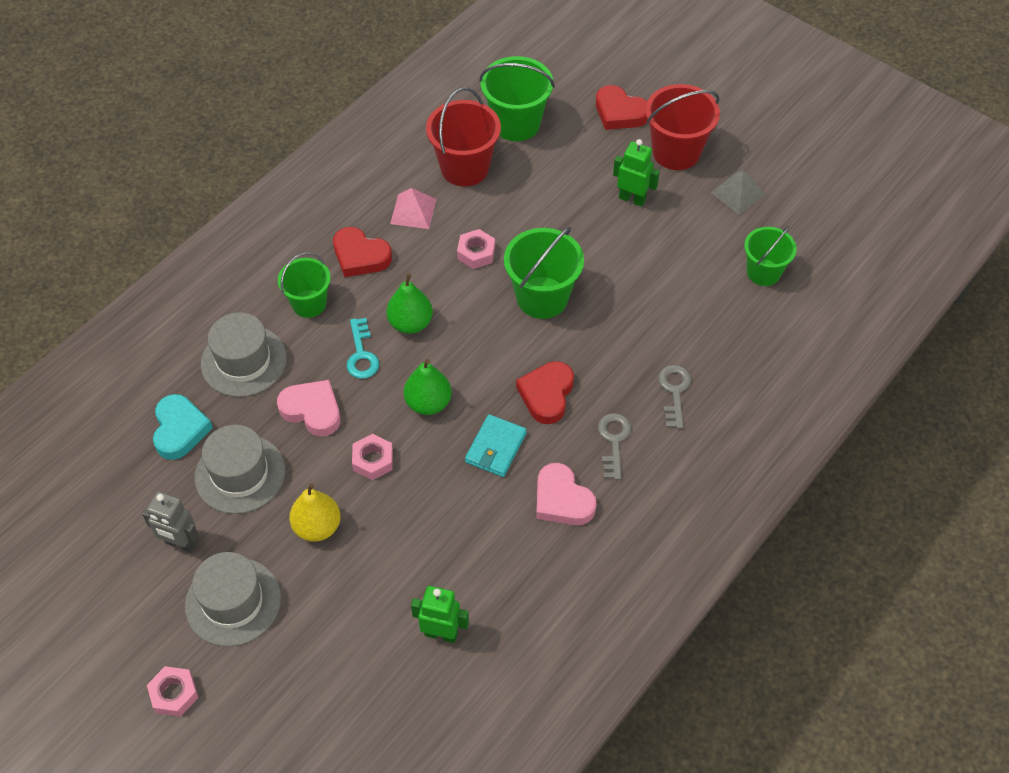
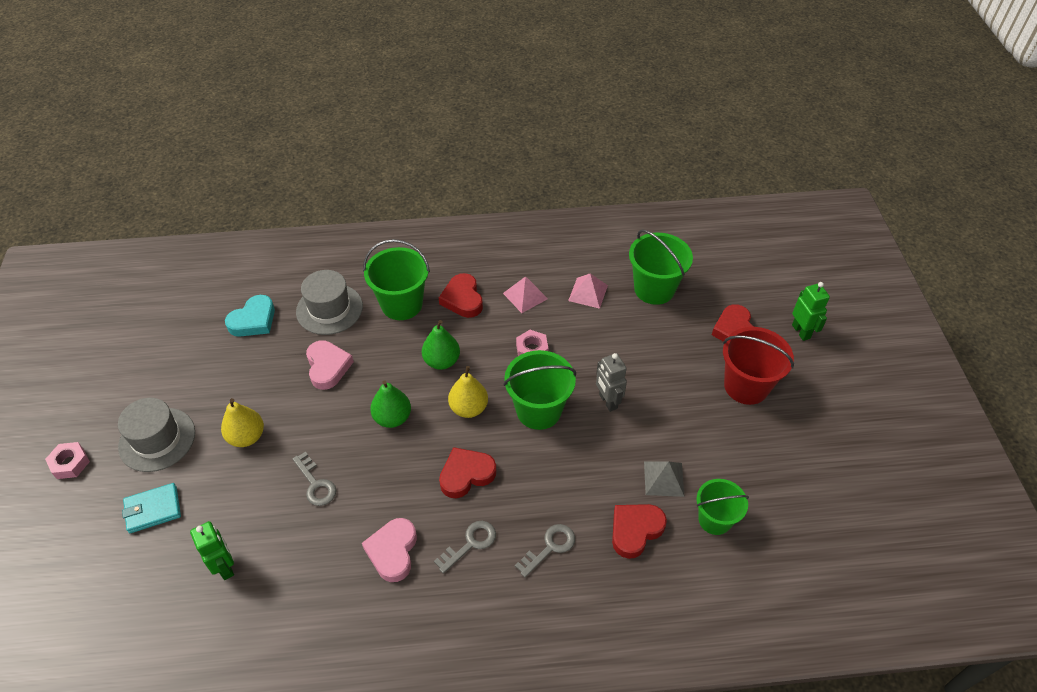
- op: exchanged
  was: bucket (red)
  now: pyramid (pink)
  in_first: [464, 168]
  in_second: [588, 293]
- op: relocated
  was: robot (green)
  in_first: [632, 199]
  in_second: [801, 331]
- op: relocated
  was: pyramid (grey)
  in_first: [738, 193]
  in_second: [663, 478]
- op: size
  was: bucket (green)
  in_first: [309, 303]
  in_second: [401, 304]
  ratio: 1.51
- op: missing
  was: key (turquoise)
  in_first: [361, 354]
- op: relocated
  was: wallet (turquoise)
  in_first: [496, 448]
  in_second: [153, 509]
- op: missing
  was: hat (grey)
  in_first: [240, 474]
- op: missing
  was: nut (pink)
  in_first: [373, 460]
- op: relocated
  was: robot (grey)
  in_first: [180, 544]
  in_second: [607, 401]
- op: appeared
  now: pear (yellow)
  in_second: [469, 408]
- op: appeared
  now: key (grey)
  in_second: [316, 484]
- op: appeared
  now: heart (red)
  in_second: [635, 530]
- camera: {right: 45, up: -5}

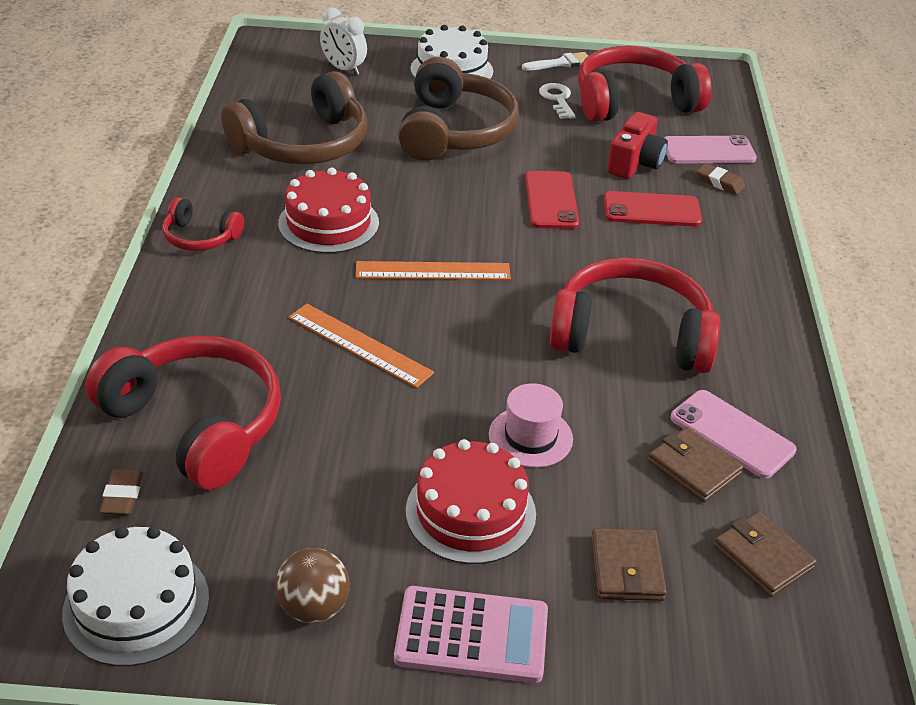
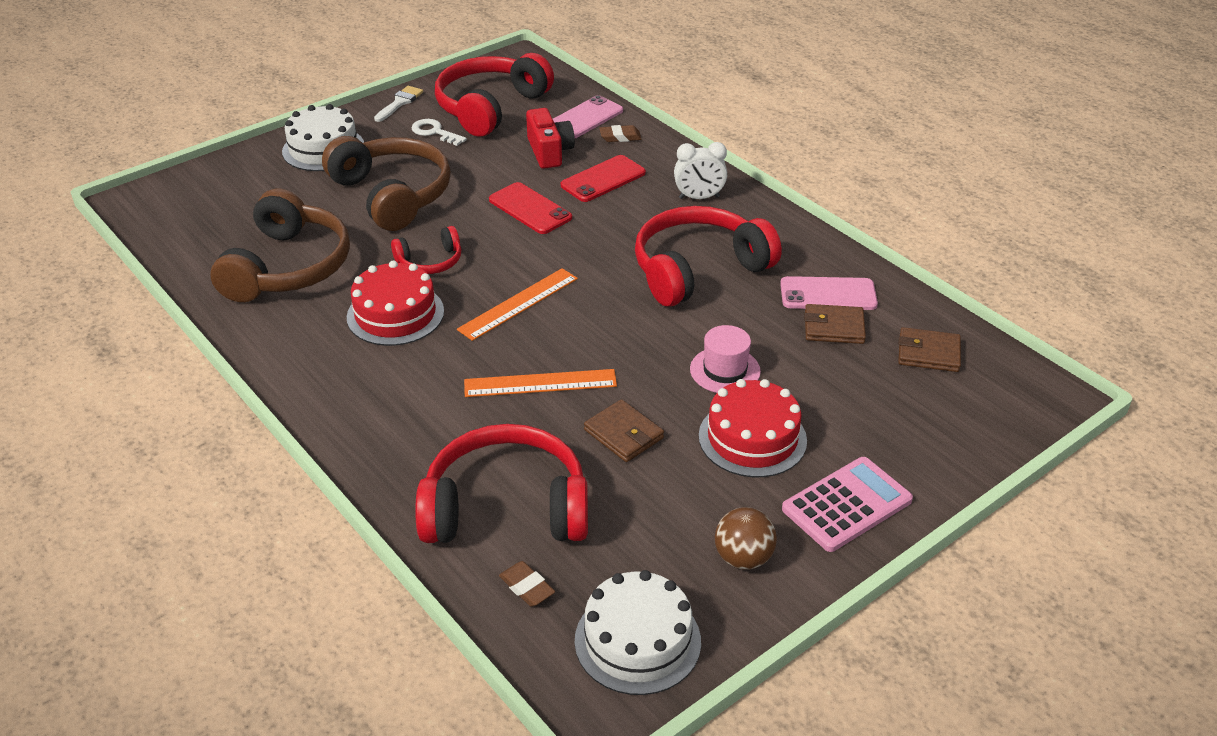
- op: relocated
  was: clock (white)
  in_first: [343, 69]
  in_second: [699, 197]
- op: relocated
  was: headphones (red)
  in_first: [200, 237]
  in_second: [430, 261]
- op: relocated
  was: wallet (brown)
  in_first: [626, 568]
  in_second: [624, 434]
- camera: {right: -40, up: 0}

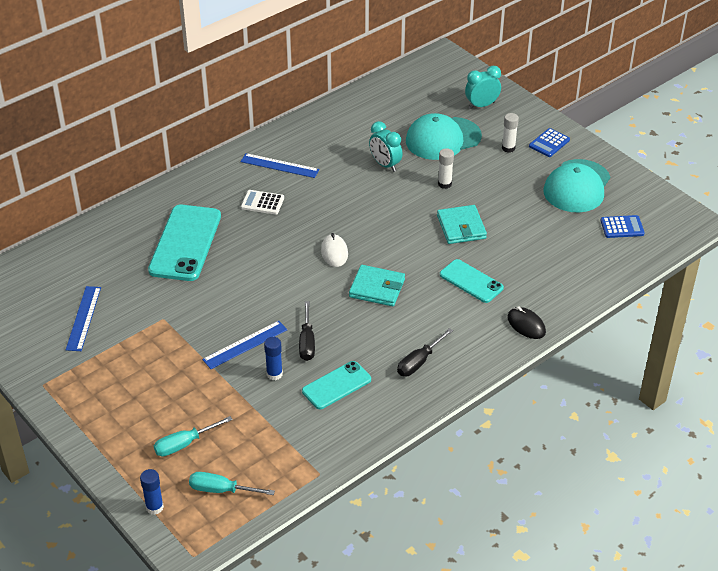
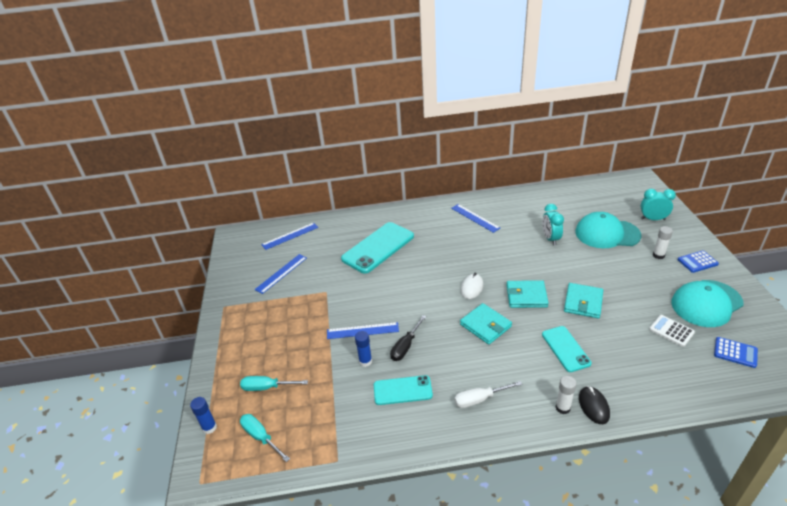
- op: relocated
  was: glue stick (white)
  in_first: [444, 184]
  in_second: [563, 408]
- op: relocated
  was: calculator (white)
  in_first: [262, 203]
  in_second: [671, 331]
- op: colour
  was: screwdriver (black)
  now: screwdriver (white)
  in_first: [418, 362]
  in_second: [479, 399]
- op: appeared
  now: ruler (blue)
  in_second: [290, 236]
- op: appeared
  now: wallet (turquoise)
  in_second: [526, 296]
- camera: {right: 35, up: -5}

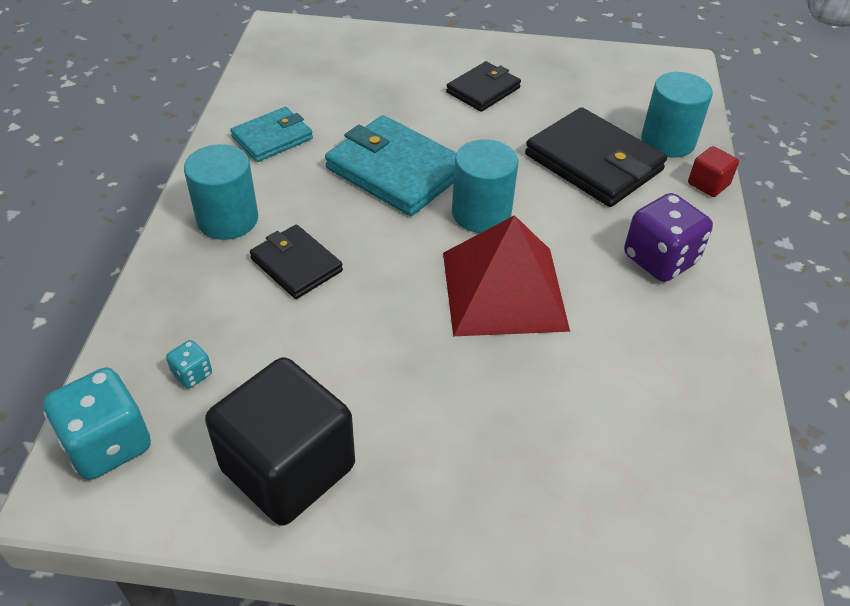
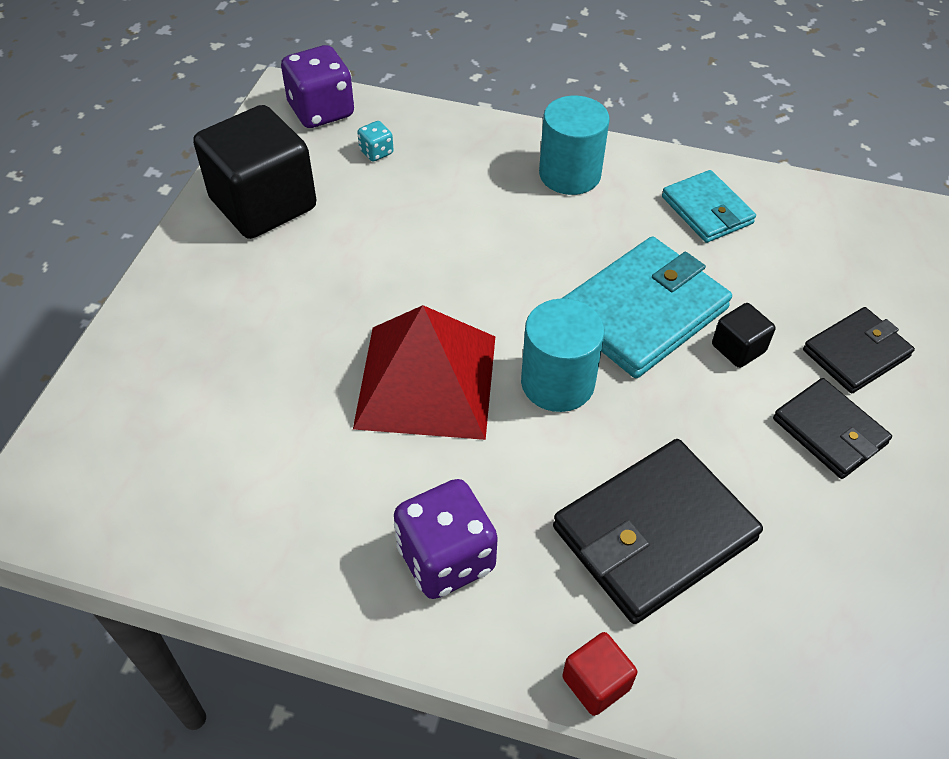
- op: missing
  was: cylinder (turquoise)
  in_first: [668, 141]
- op: relocated
  was: wallet (black)
  in_first: [296, 265]
  in_second: [856, 353]
- op: colour
  was: dice (turquoise)
  now: dice (purple)
  in_first: [108, 444]
  in_second: [321, 111]
- op: appeared
  now: cube (black)
  in_second: [738, 348]
- camera: {right: 100, up: 5}

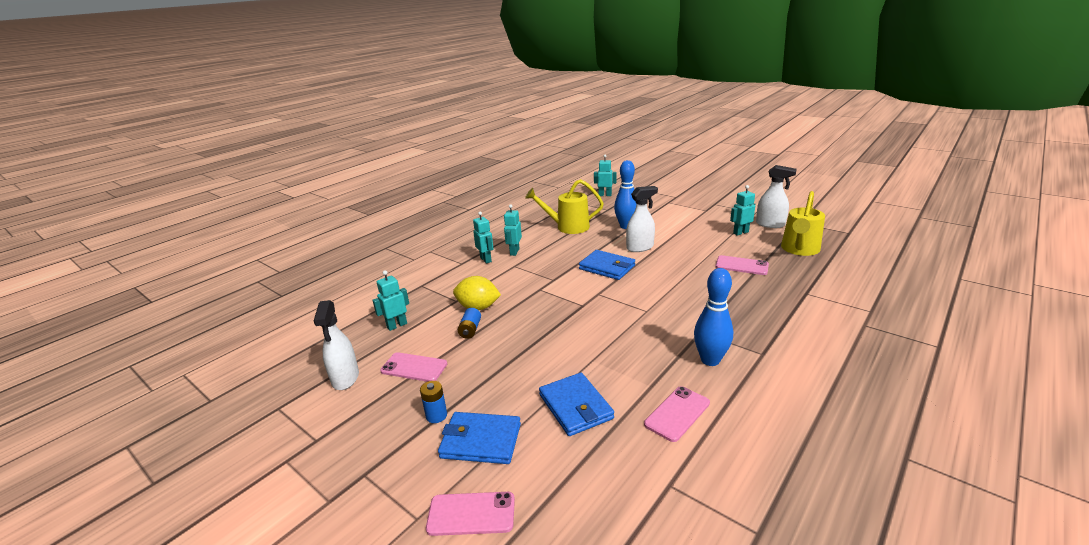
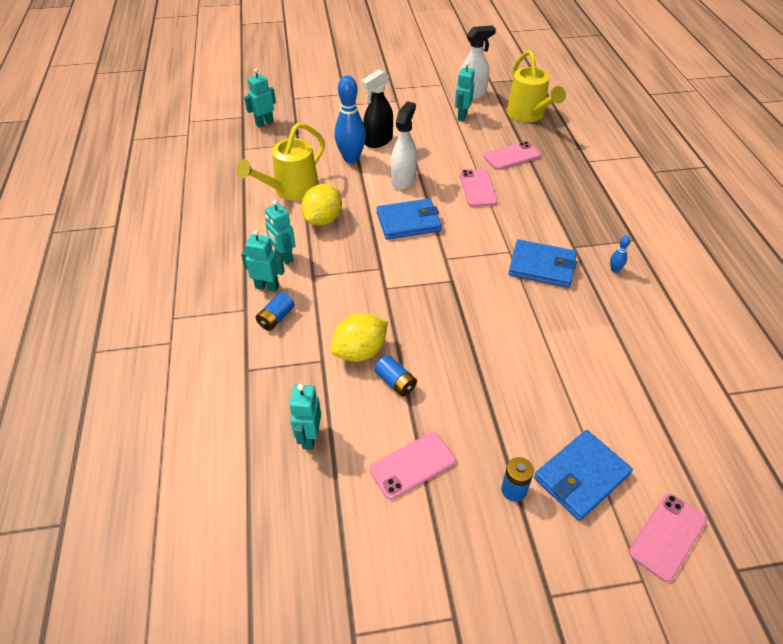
- op: size
  was: bowling pin (blue)
  in_first: [710, 360]
  in_second: [614, 270]
  ratio: 0.43
- op: missing
  was: spray bottle (white)
  in_first: [345, 378]
- op: relocated
  was: wallet (blue)
  in_first: [575, 407]
  in_second: [542, 266]
- op: relocated
  was: phone (pink)
  in_first: [677, 413]
  in_second: [478, 188]
- op: appeared
  now: spray bottle (black)
  in_second: [378, 141]
- op: appeared
  now: lemon (yellow)
  in_second: [323, 219]
- op: appeared
  now: battery (blue)
  in_second: [276, 318]
- camera: {right: -50, up: 20}

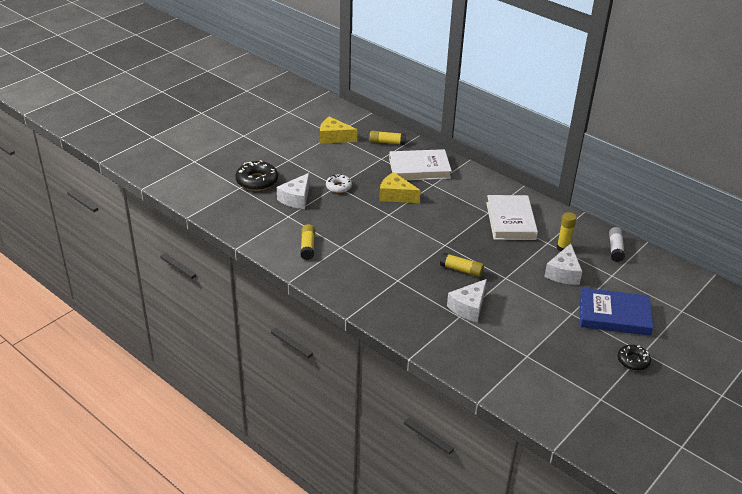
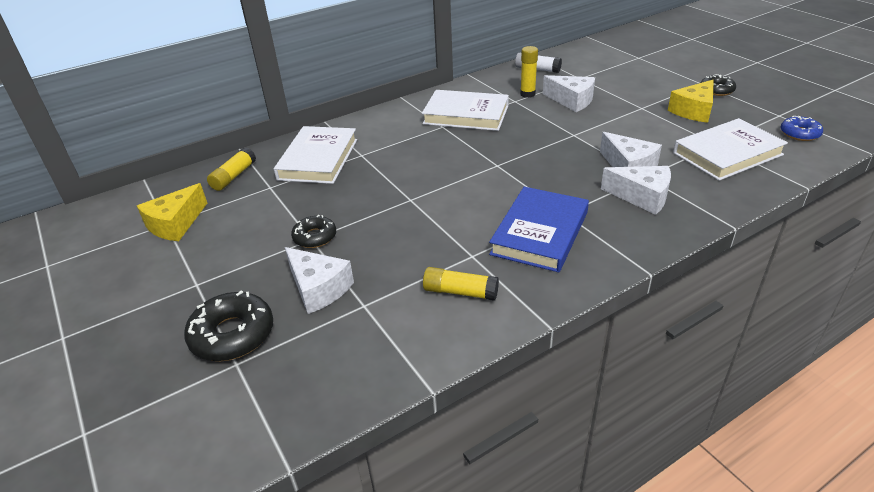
- op: relocated
  was: cheese (yellow)
  in_first: [396, 196]
  in_second: [694, 111]
- op: colour
  was: donut (white)
  now: donut (black)
  in_first: [338, 187]
  in_second: [315, 237]
- op: missing
  was: glue stick (yellow)
  in_first: [461, 270]
- op: relocated
  was: book (blue)
  in_first: [614, 315]
  in_second: [540, 233]
- op: appeared
  now: donut (blue)
  in_second: [799, 133]
- op: appeared
  now: book (white)
  in_second: [727, 154]
- op: appeared
  now: cheese (white)
  in_second: [642, 197]
- camera: {right: -70, up: 0}

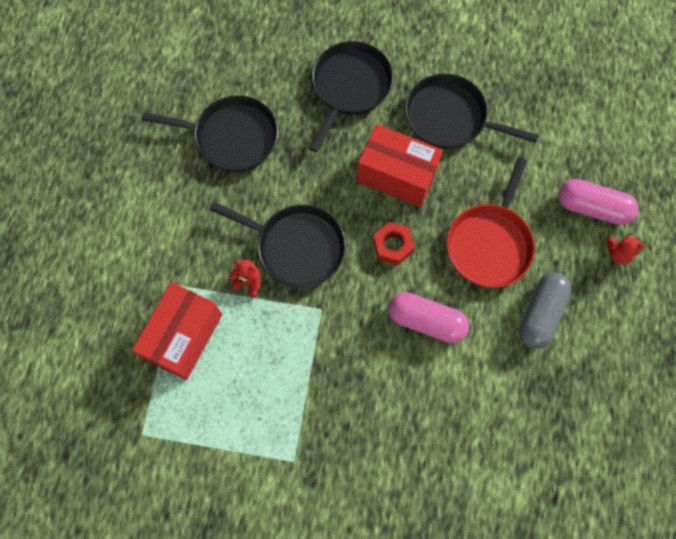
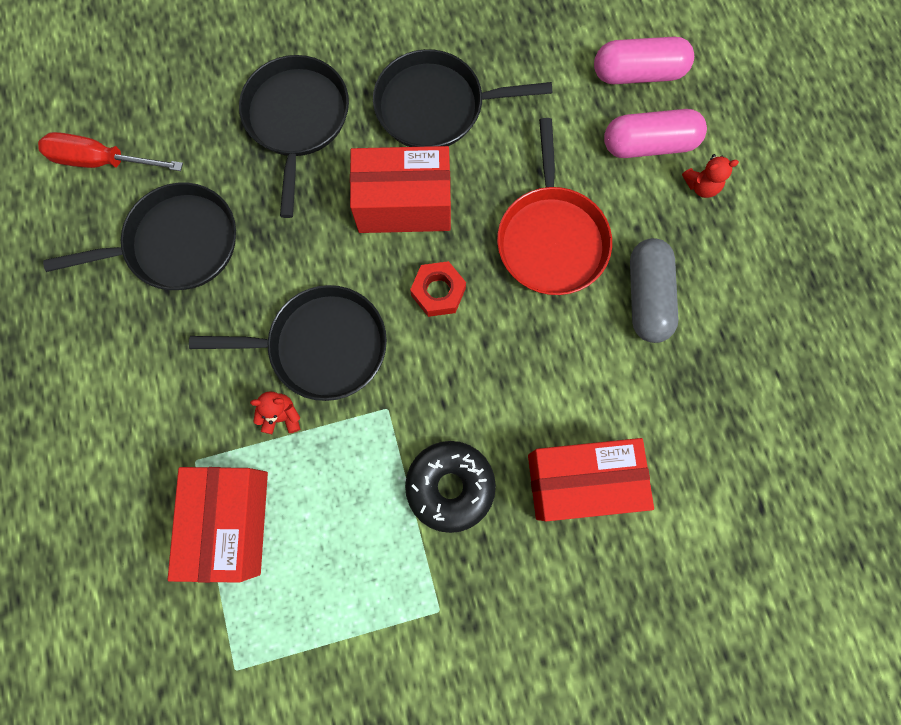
- op: relocated
  was: capsule (pink)
  in_first: [426, 321]
  in_second: [638, 73]
- op: appeared
  now: screwdriver (red)
  in_second: [101, 161]
- op: appeared
  now: box (red)
  in_second: [581, 481]
- op: appeared
  now: donut (black)
  in_second: [450, 486]
- camera: {right: -25, up: 5}

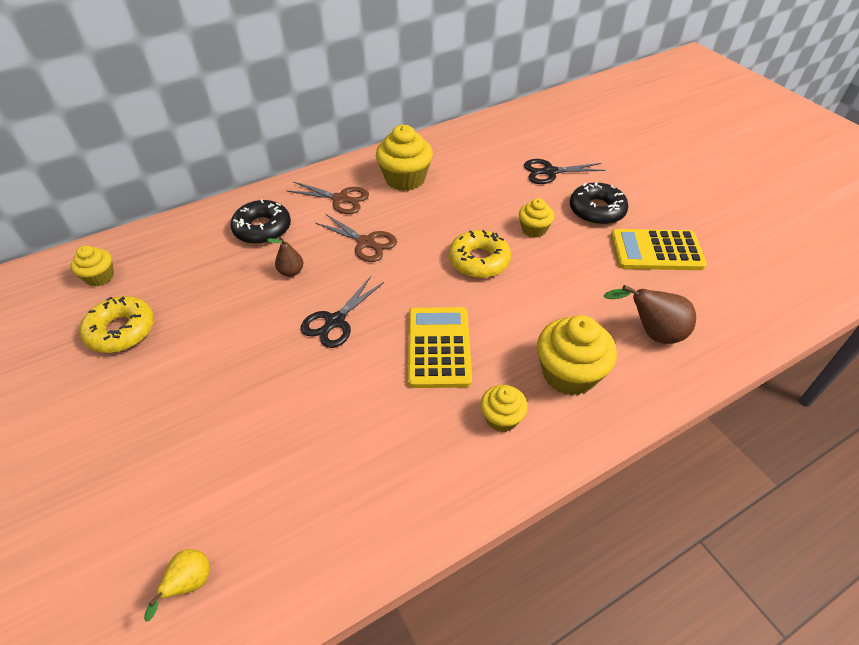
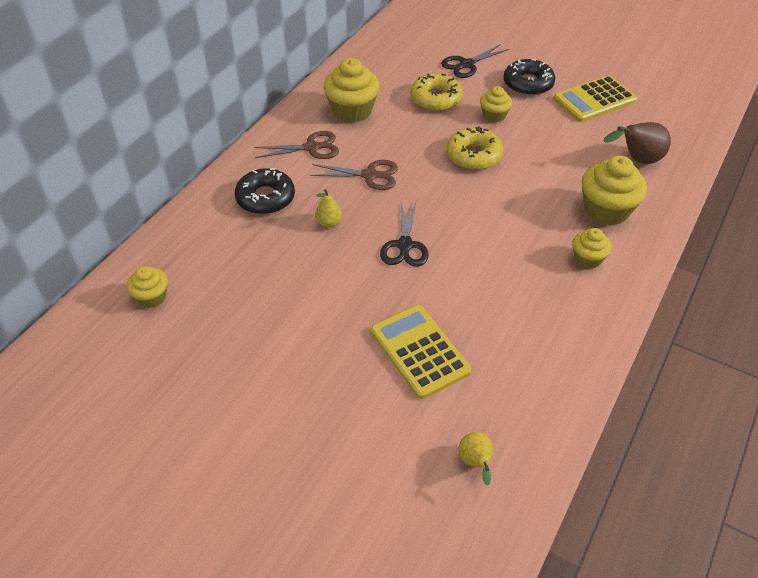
- op: colour
  was: pear (brown)
  now: pear (yellow)
  in_first: [291, 272]
  in_second: [329, 223]
- op: relocated
  was: donut (yellow)
  in_first: [121, 330]
  in_second: [436, 99]
- op: relocated
  was: calculator (yellow)
  in_first: [439, 347]
  in_second: [419, 351]
- camera: {right: -30, up: 0}

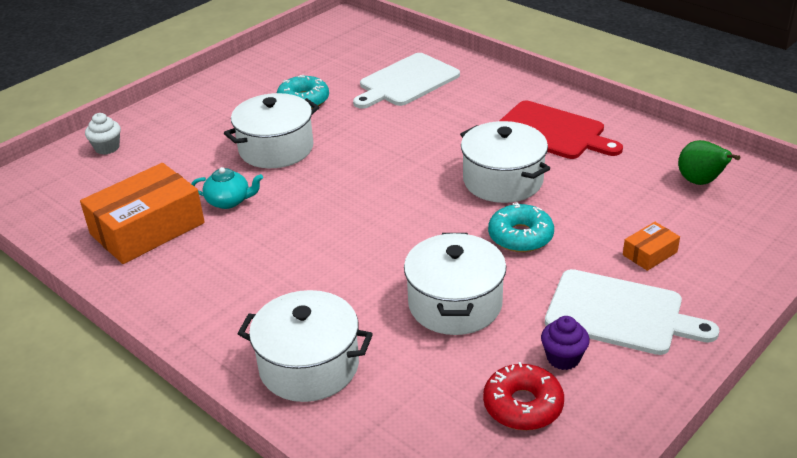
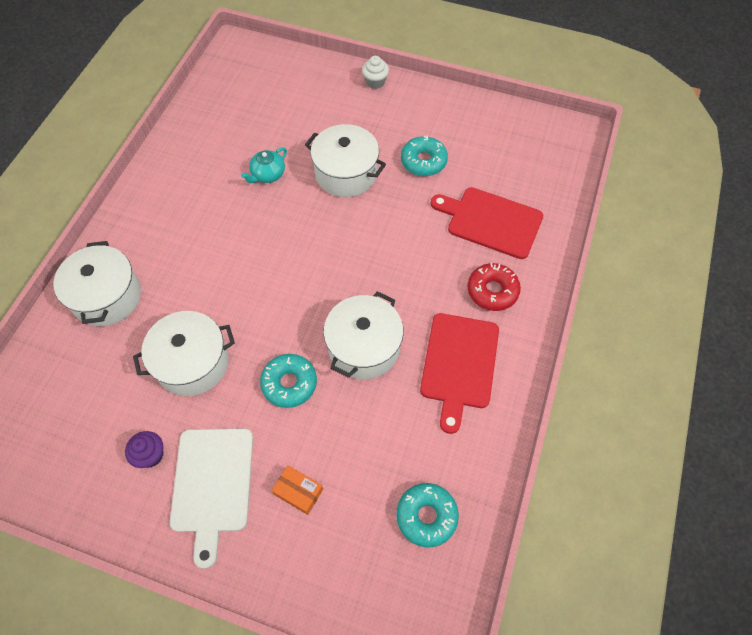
- op: colour
  was: cutting board (white)
  now: cutting board (red)
  in_first: [406, 81]
  in_second: [491, 221]
- op: relocated
  was: cupcake (white)
  in_first: [107, 148]
  in_second: [375, 82]
- op: exchanged
  was: pear (green)
  now: donut (turquoise)
  in_first: [700, 182]
  in_second: [426, 516]
- op: missing
  was: box (orange)
  in_first: [147, 228]
- op: spun
  was: teapot (turquoise)
  in_first: [229, 201]
  in_second: [268, 174]
  clockwise: 60
- op: relocated
  was: donut (red)
  in_first: [523, 405]
  in_second: [492, 291]
- camera: {right: 65, up: 25}

